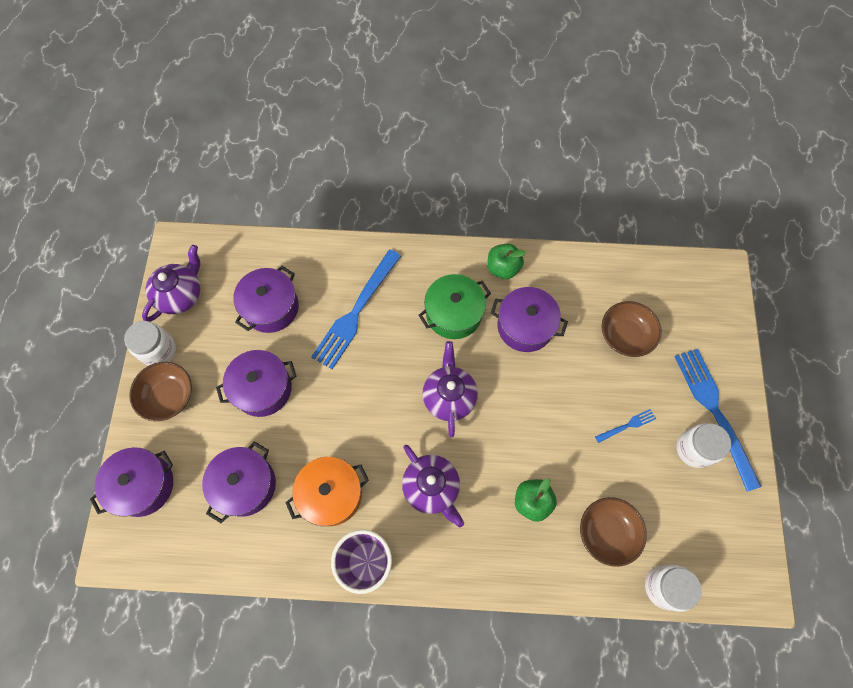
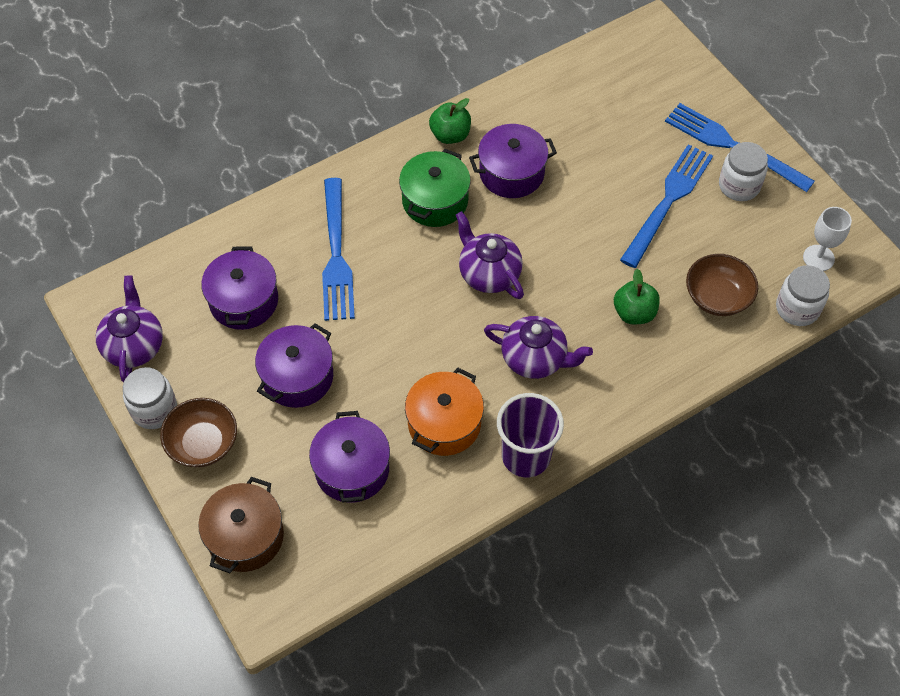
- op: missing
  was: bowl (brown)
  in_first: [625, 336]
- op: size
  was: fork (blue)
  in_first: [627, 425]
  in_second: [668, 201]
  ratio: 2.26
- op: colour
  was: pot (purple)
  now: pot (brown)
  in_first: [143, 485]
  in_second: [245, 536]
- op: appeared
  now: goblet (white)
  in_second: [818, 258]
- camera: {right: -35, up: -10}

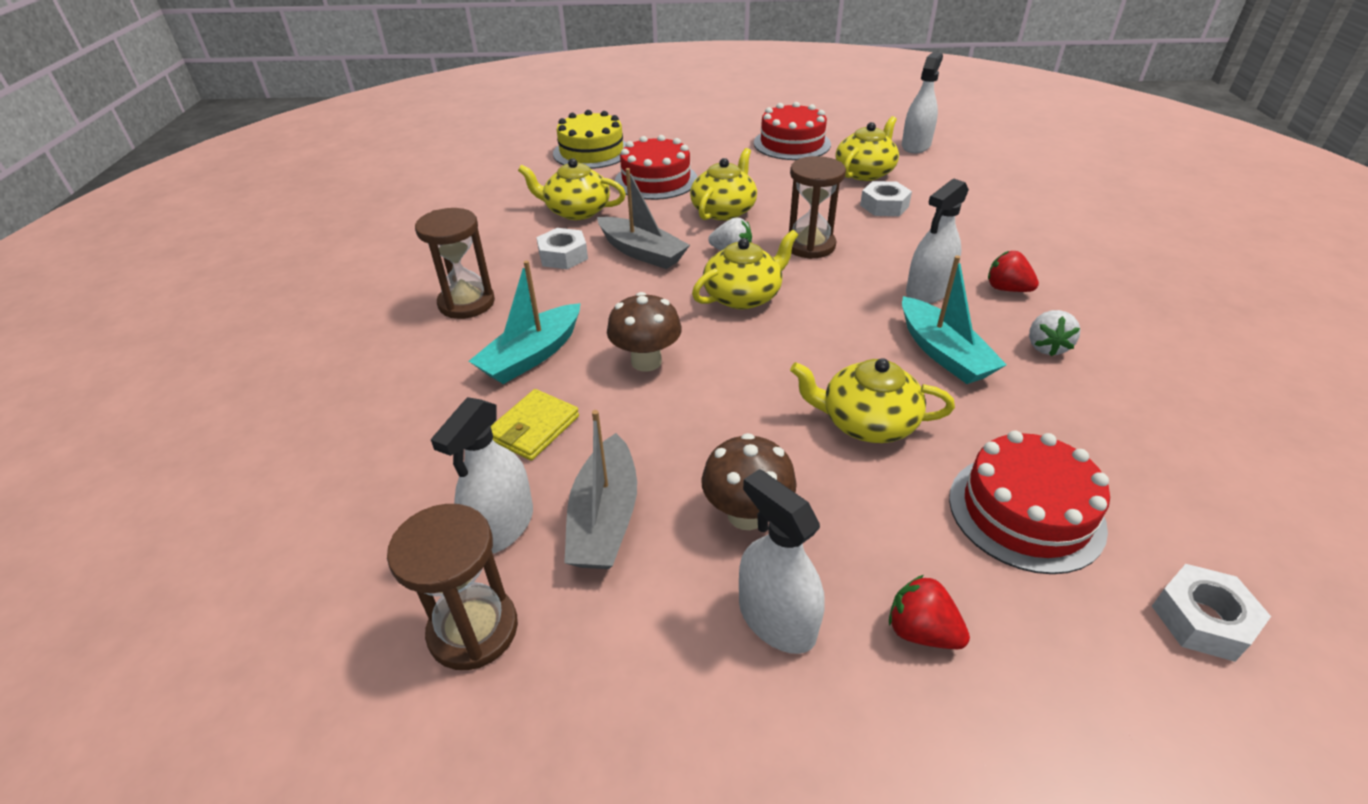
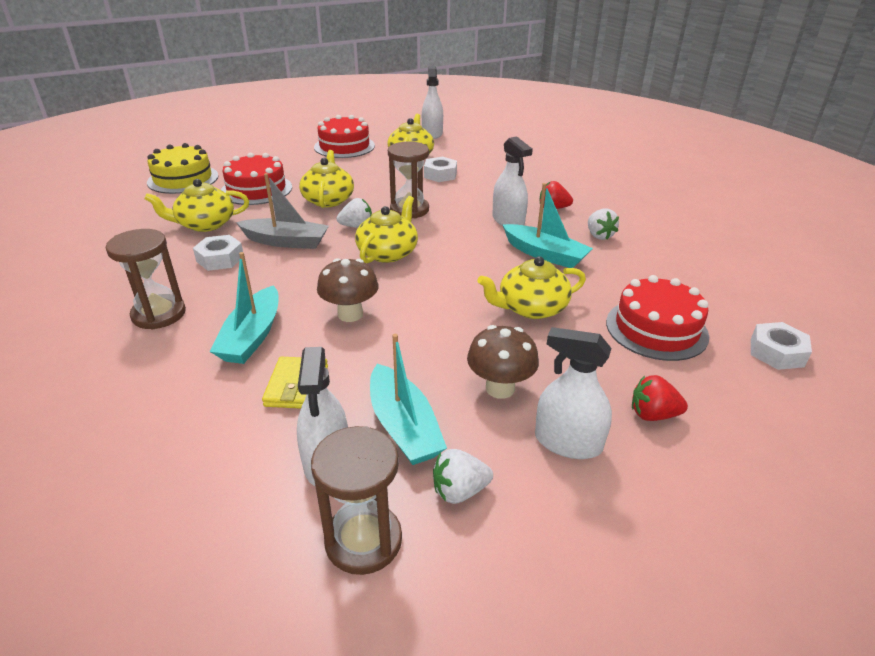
- op: spun
  was: spray bottle (white)
  in_first: [928, 291]
  in_second: [508, 220]
  clockwise: -45
- op: colour
  was: boat (grey)
  now: boat (turquoise)
  in_first: [604, 518]
  in_second: [403, 427]
- op: appeared
  now: strawberry (white)
  in_second: [459, 491]
- camera: {right: -30, up: -5}

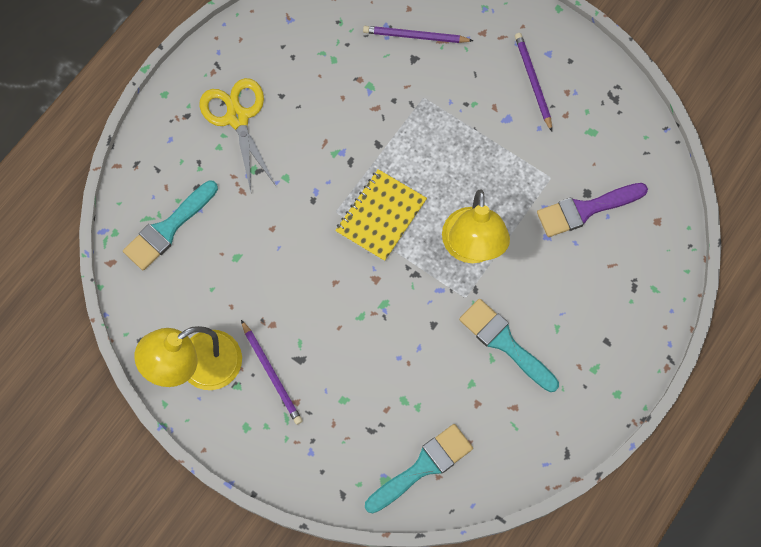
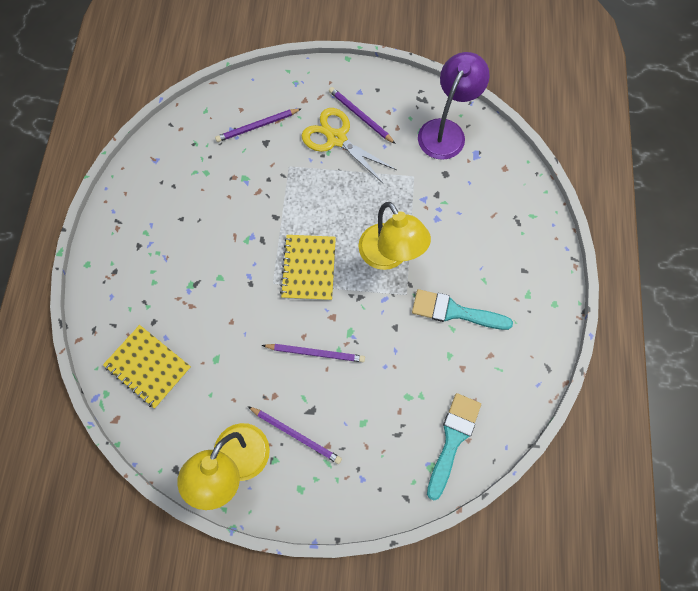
- op: relocated
  was: scissors (yellow)
  in_first: [237, 118]
  in_second: [336, 139]
- op: exchanged
  was: brush (turquoise)
  now: notebook (yellow)
  in_first: [168, 229]
  in_second: [148, 367]
- op: missing
  was: brush (purple)
  in_first: [585, 210]
- op: appeared
  now: lamp (purple)
  in_second: [446, 131]
- op: appeared
  now: pencil (purple)
  in_second: [315, 353]
- camera: {right: -30, up: 0}

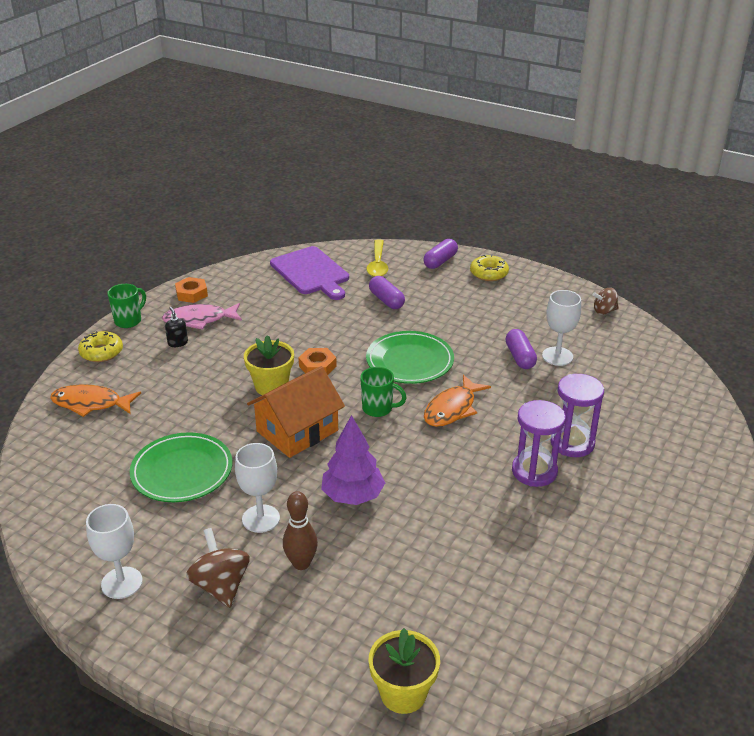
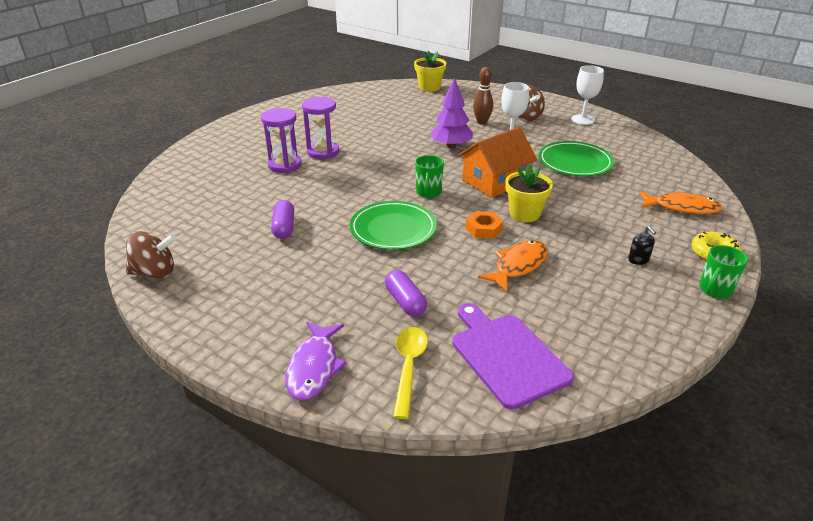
- op: exchanged
  was: capsule (purple)
  now: fish (purple)
  in_first: [440, 261]
  in_second: [314, 367]
- op: missing
  was: donut (yellow)
  in_first: [489, 273]
- op: missing
  was: nut (orange)
  in_first: [191, 294]
- op: size
  was: spinning top (brown)
  in_first: [604, 311]
  in_second: [155, 273]
  ratio: 1.58
- op: missing
  was: goblet (white)
  in_first: [557, 356]
- op: missing
  was: fish (pink)
  in_first: [199, 320]
- op: spun
  was: mug (green)
  in_first: [378, 409]
  in_second: [428, 192]
  clockwise: -105
- op: relocated
  was: fish (orange)
  in_first: [452, 409]
  in_second: [518, 265]
- camera: {right: -175, up: 0}

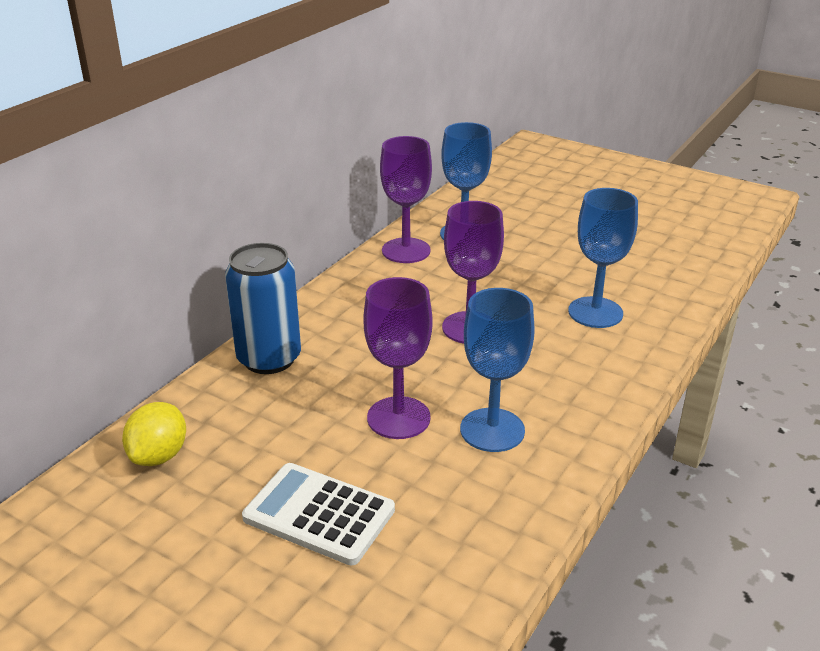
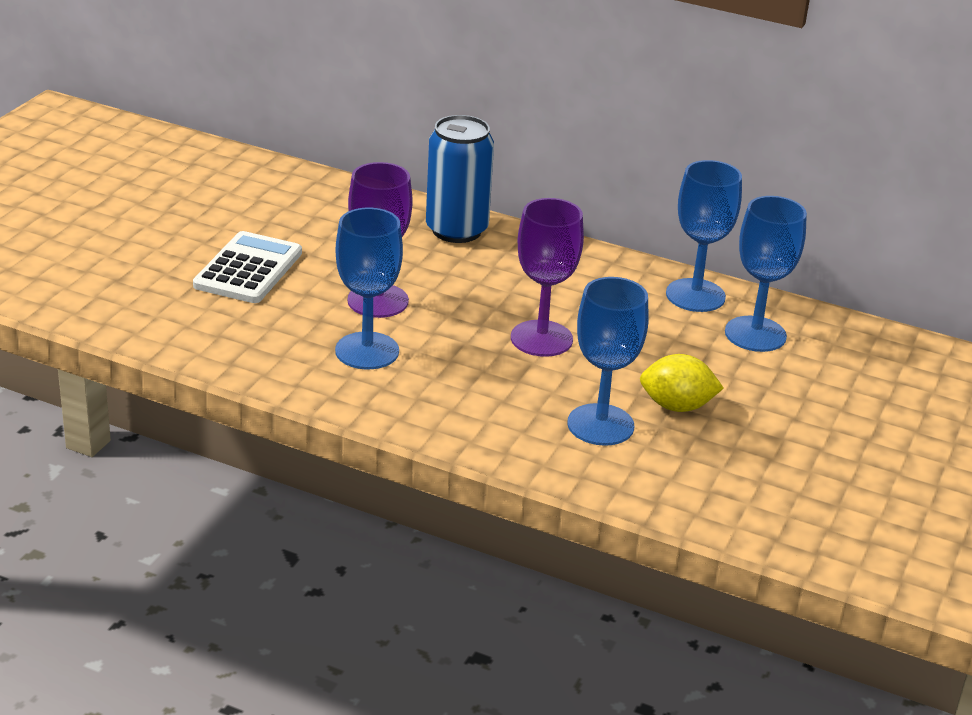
- op: colour
  was: goblet (purple)
  now: goblet (blue)
  in_first: [406, 251]
  in_second: [695, 295]
- op: relocated
  was: lemon (yellow)
  in_first: [159, 455]
  in_second: [677, 406]
- camera: {right: 80, up: 0}

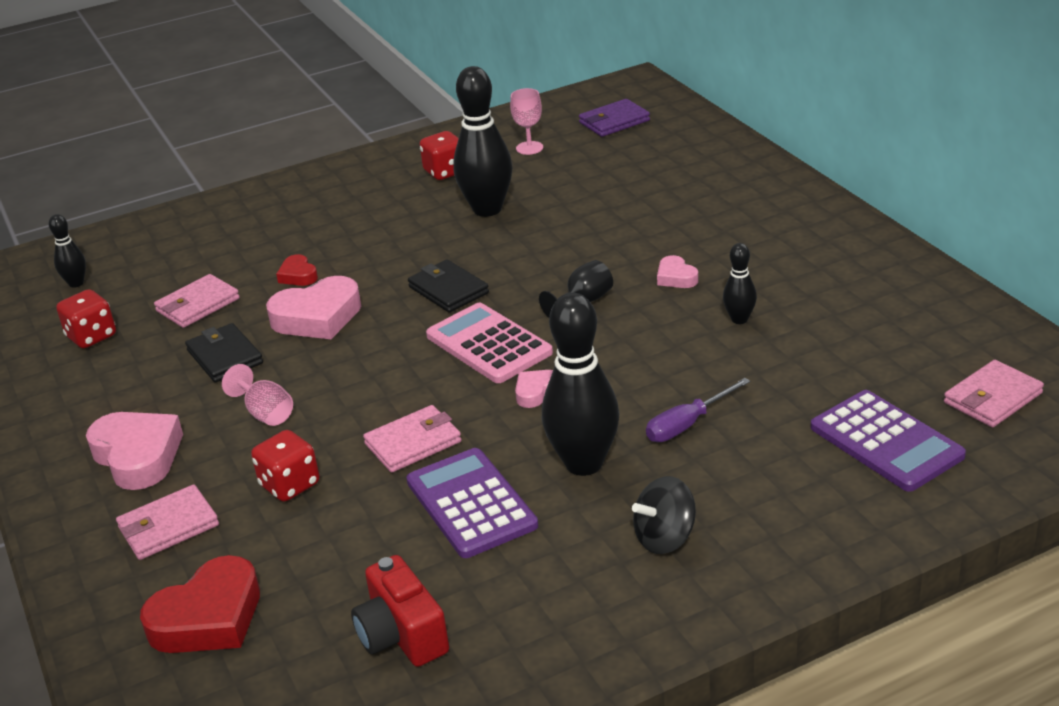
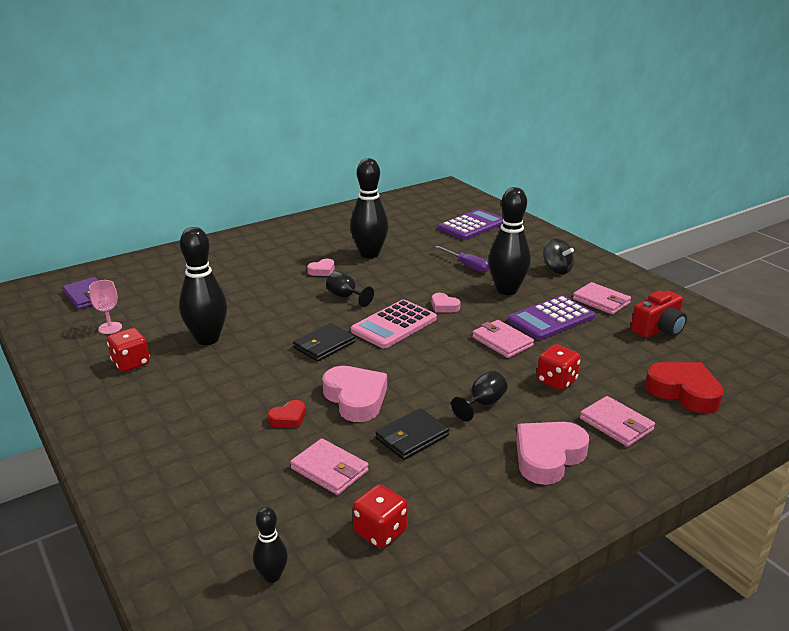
- op: size
  was: bowling pin (black)
  in_first: [739, 319]
  in_second: [369, 254]
  ratio: 2.02
- op: relocated
  was: wallet (pink)
  in_first: [992, 398]
  in_second: [601, 301]
- op: colour
  was: goblet (pink)
  now: goblet (black)
  in_first: [265, 413]
  in_second: [482, 404]
- camera: {right: -100, up: -5}

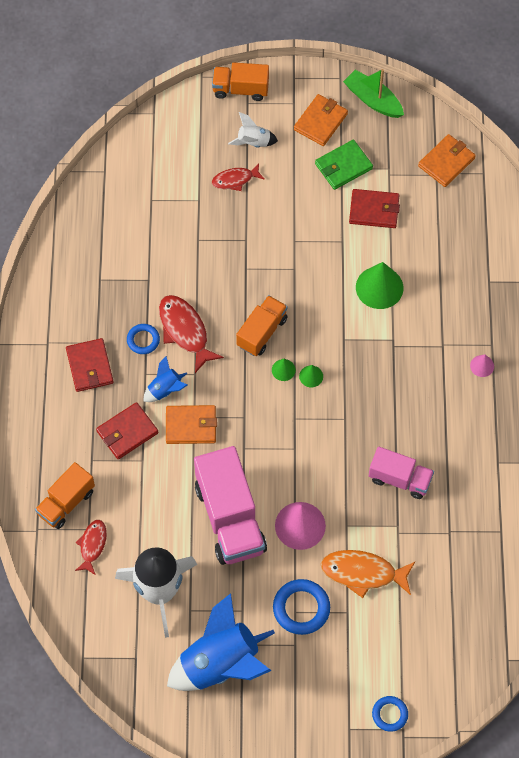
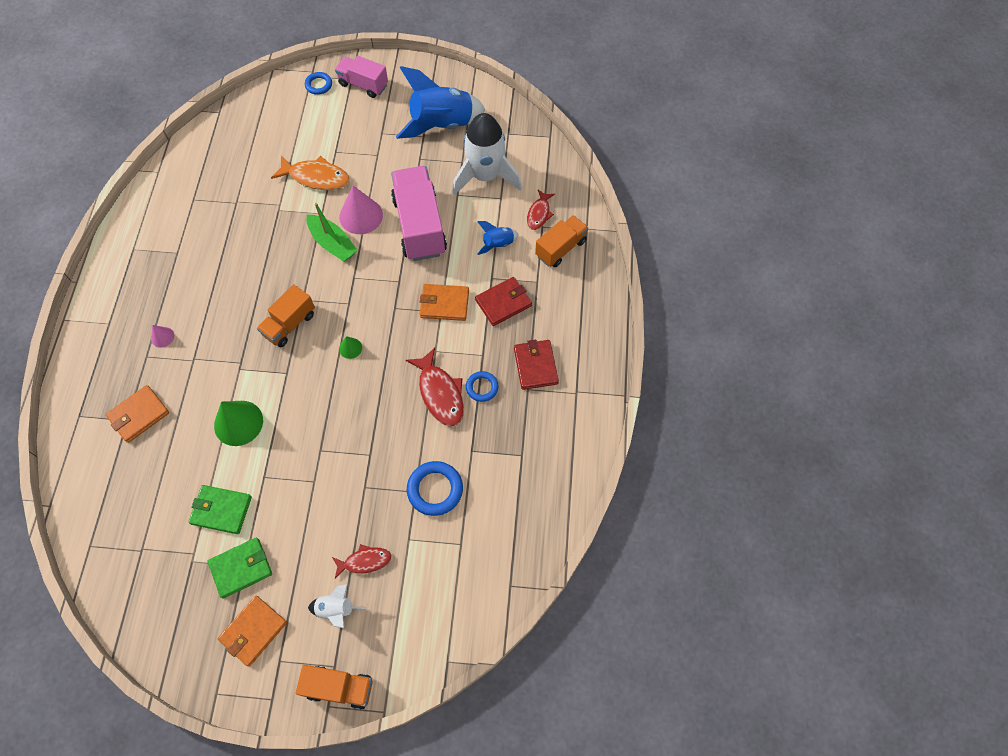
- op: relocated
  was: boat (green)
  in_first: [373, 100]
  in_second: [332, 244]
- op: relocated
  was: wallet (orange)
  in_first: [446, 162]
  in_second: [139, 415]
- op: colour
  was: wallet (red)
  now: wallet (green)
  in_first: [374, 210]
  in_second: [221, 510]
- op: relocated
  was: truck (orange)
  in_first: [262, 332]
  in_second: [289, 324]
- op: relocated
  was: rocket (blue)
  in_first: [165, 390]
  in_second: [498, 244]
- op: missing
  was: cone (green)
  in_first: [311, 376]
- op: relocated
  was: truck (pink)
  in_first: [400, 479]
  in_second: [363, 85]
- op: relocated
  was: ring (blue)
  in_first: [301, 608]
  in_second: [435, 489]
- camera: {right: -175, up: 0}

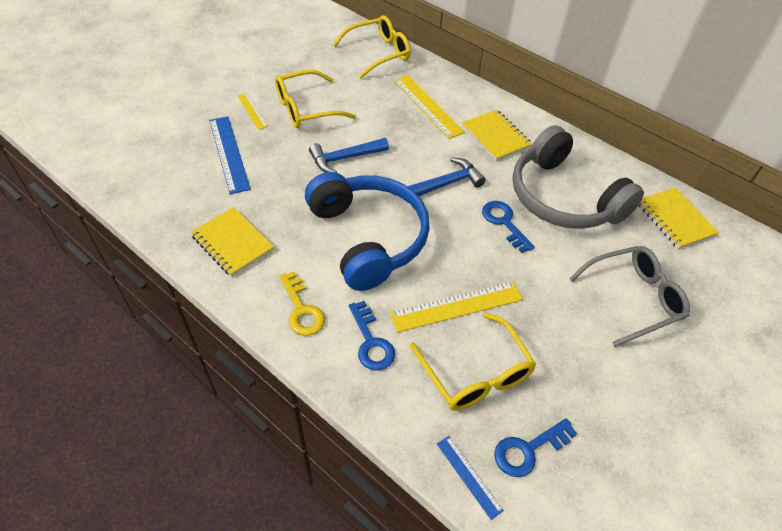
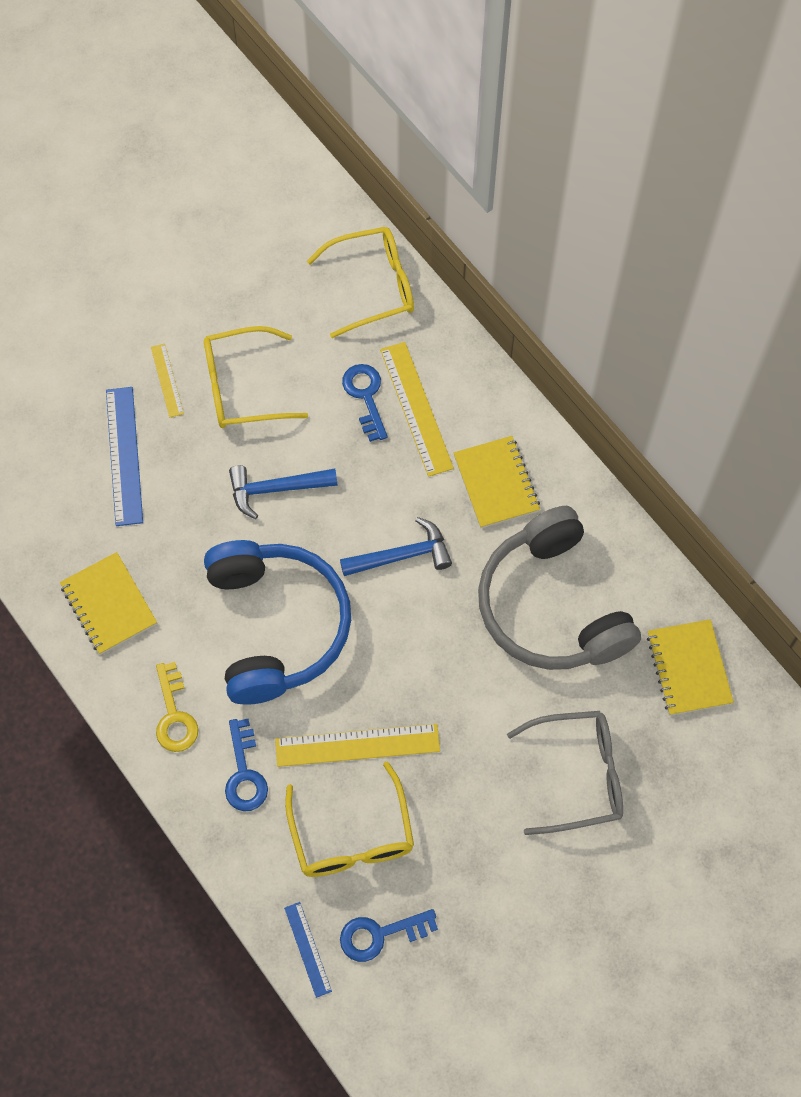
- op: relocated
  was: key (blue)
  in_first: [504, 223]
  in_second: [365, 396]
- camera: {right: 15, up: 15}

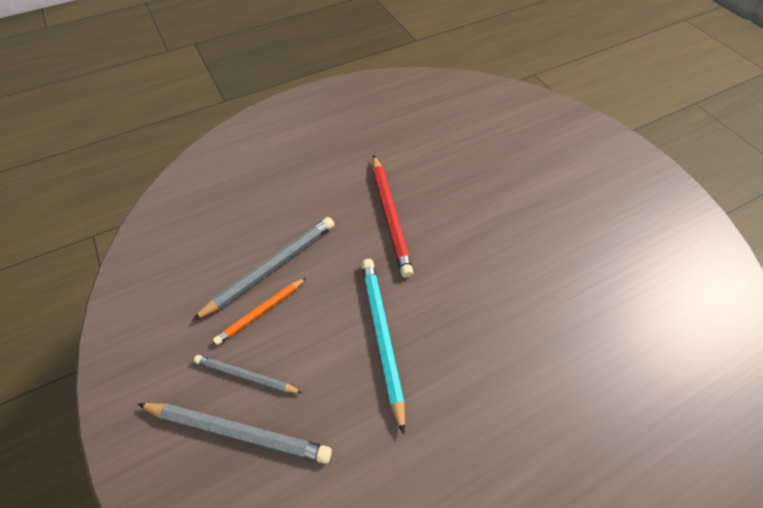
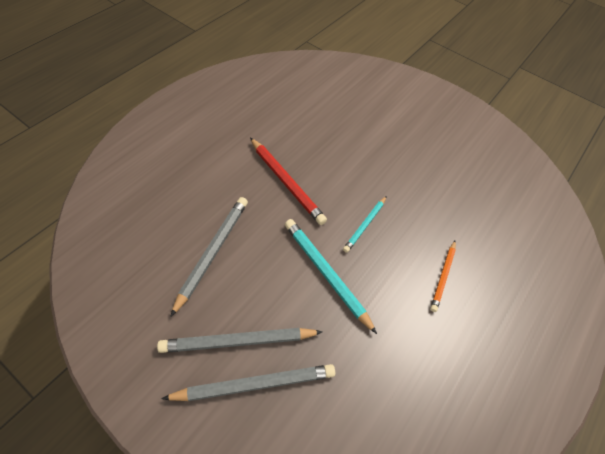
- op: relocated
  was: pencil (orange)
  in_first: [261, 312]
  in_second: [443, 277]
- op: size
  was: pencil (grey)
  in_first: [246, 376]
  in_second: [238, 342]
  ratio: 1.64
- op: appeared
  now: pencil (turquoise)
  in_second: [365, 225]
- camera: {right: -30, up: 0}

